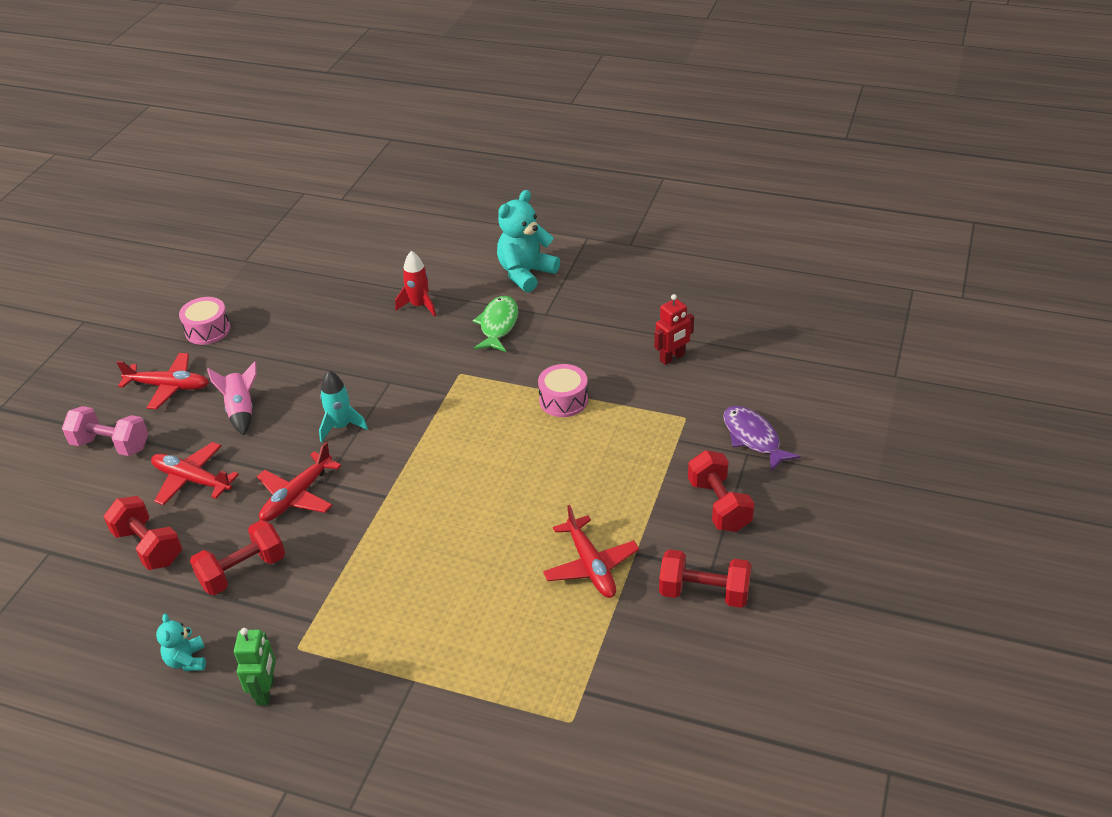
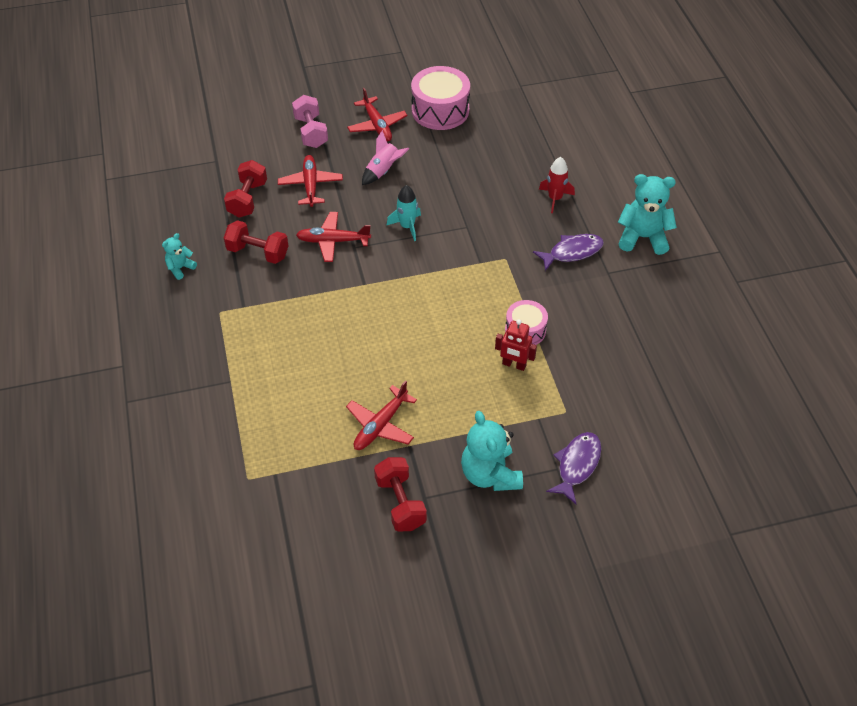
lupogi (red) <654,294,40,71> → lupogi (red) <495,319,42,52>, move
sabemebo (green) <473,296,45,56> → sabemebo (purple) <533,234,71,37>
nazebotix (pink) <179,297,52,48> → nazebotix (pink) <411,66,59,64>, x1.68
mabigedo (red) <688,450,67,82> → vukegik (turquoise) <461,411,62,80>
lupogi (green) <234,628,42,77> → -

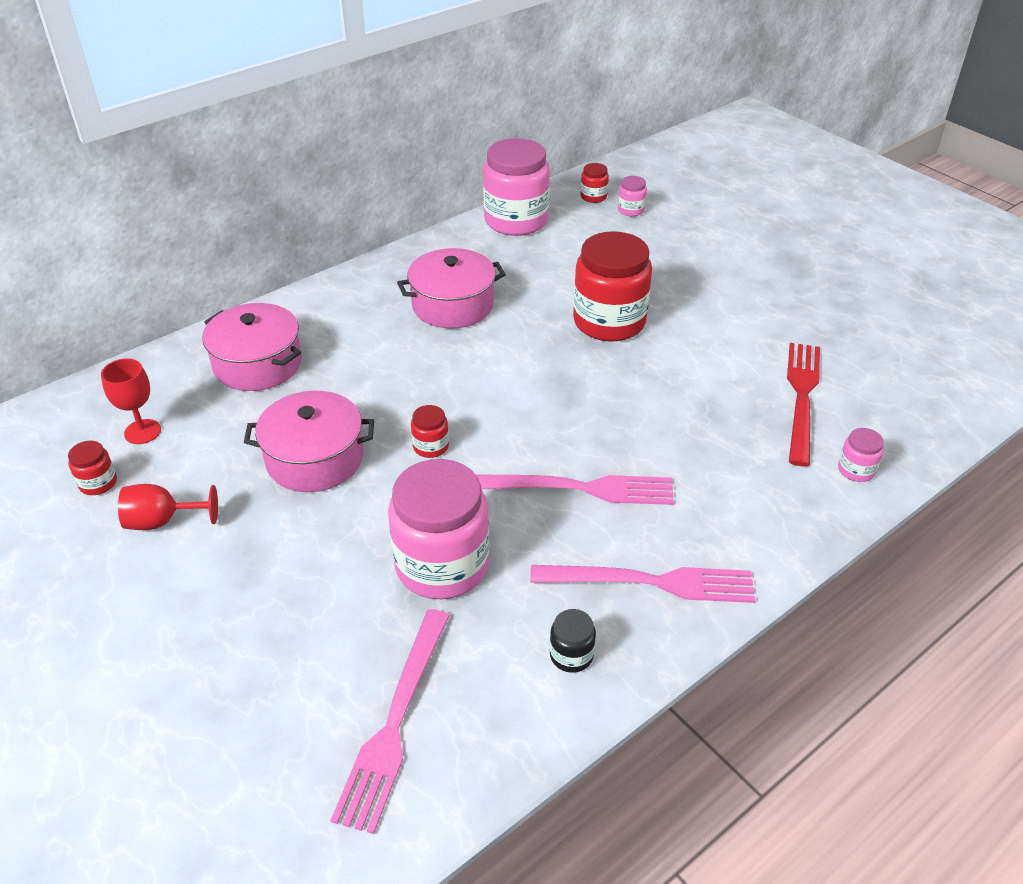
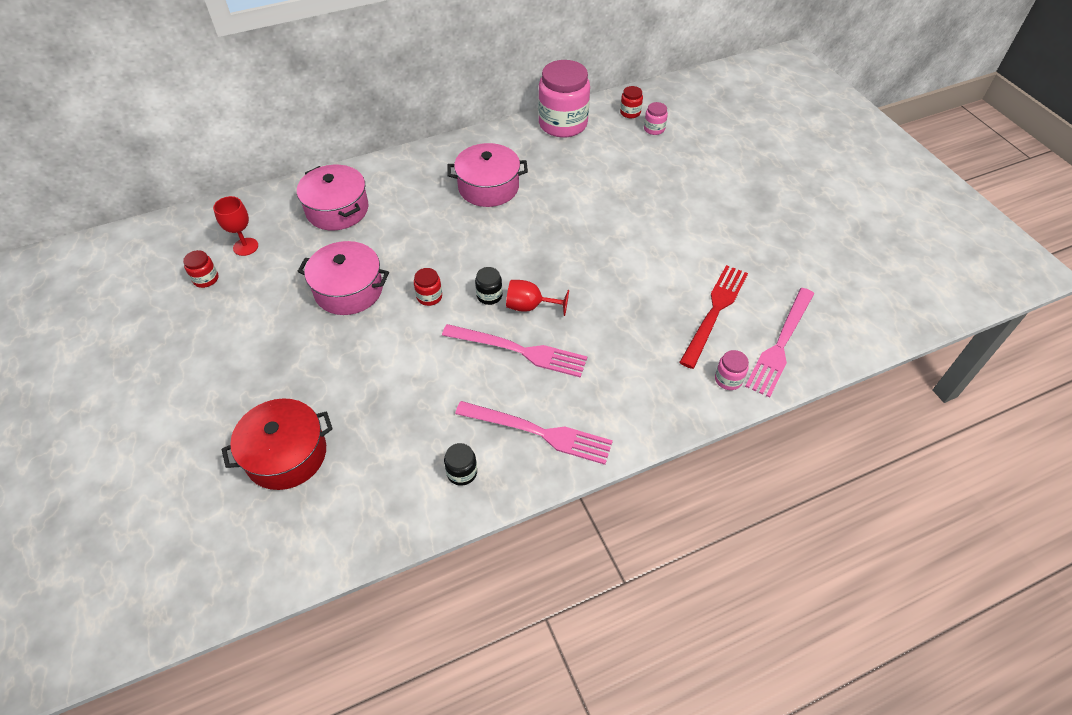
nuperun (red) <573,231,79,110> → -
nuperun (pink) <388,459,102,140> → -
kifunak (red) <118,484,100,46> → kifunak (red) <506,280,63,36>, move
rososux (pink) <331,609,119,225> → rososux (pink) <745,288,69,110>, move
- → nuperun (black) <475,267,27,38>
- → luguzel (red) <222,399,111,91>

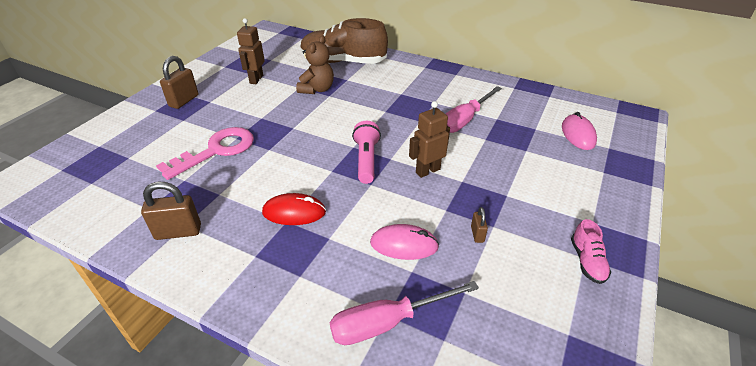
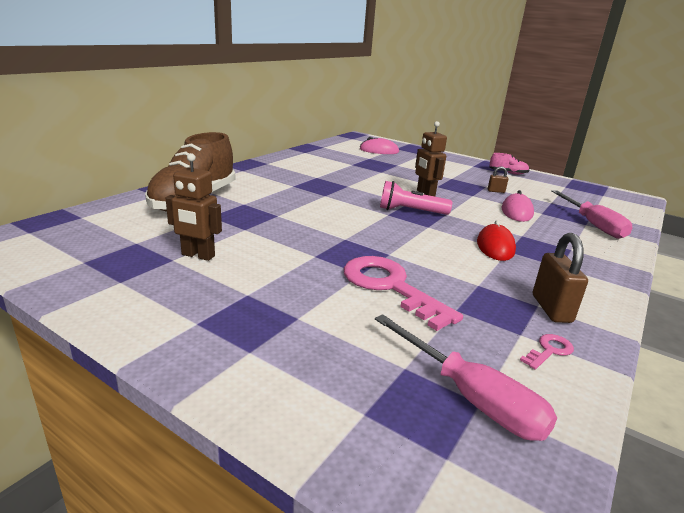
vukegik (brown) <296,35,38,59> → -
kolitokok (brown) <160,56,38,53> → -
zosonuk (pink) <446,86,56,47> → zosonuk (pink) <375,314,182,127>, move
- → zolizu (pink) <520,334,54,36>

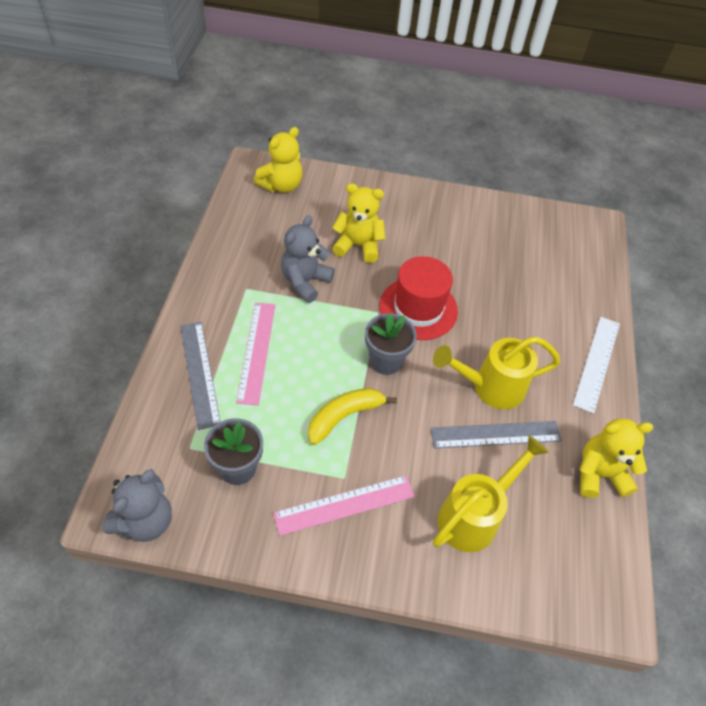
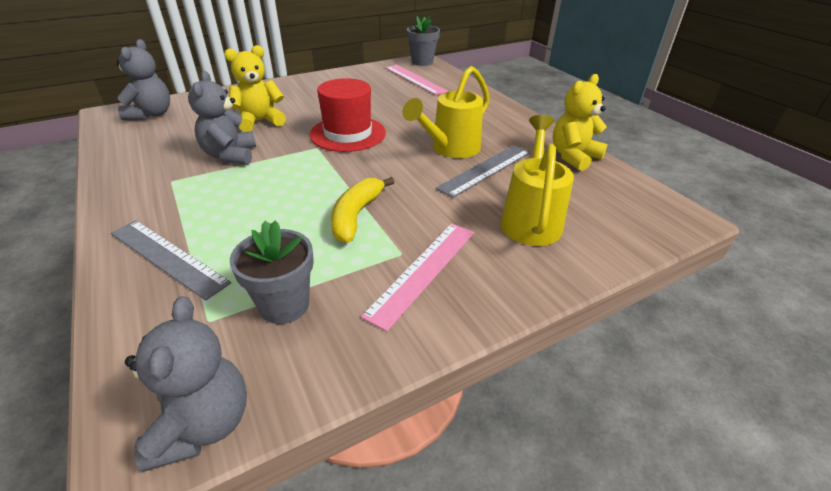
vukegik (yellow) <254,127,49,66> → vukegik (grey) <117,39,53,82>
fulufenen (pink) <236,303,39,102> → fulufenen (pink) <385,65,63,30>, move
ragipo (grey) <365,313,52,62> → ragipo (grey) <407,16,33,50>, move
fulufenen (white) <573,317,47,97> → -

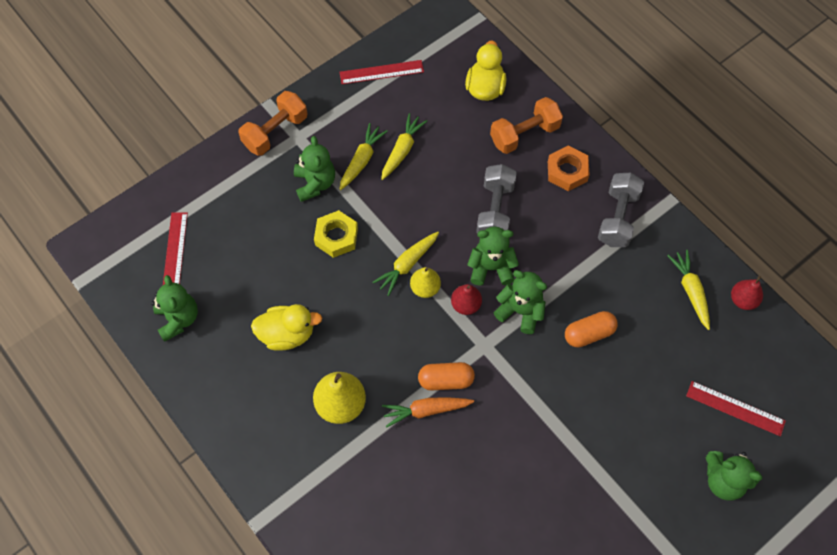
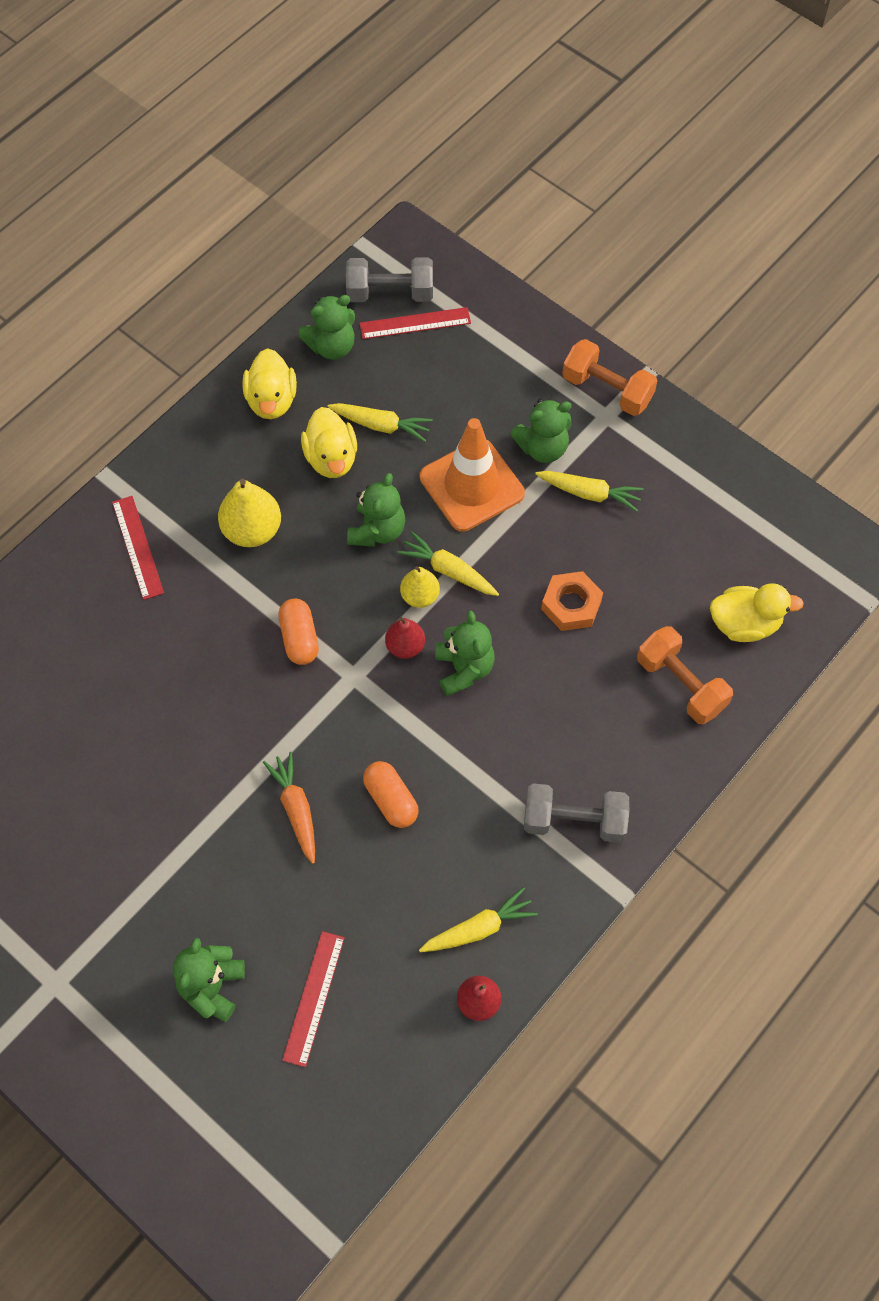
fulufenen (red) <340,60,84,24> → fulufenen (red) <112,496,52,104>, move
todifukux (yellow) <381,113,46,67> → todifukux (yellow) <327,403,106,39>, move
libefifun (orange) <548,146,42,45> → libefifun (orange) <541,571,62,60>, move
mabigedo (grey) <476,164,41,70> → mabigedo (grey) <346,257,87,45>, move
libefifun (yellow) <314,210,44,48> → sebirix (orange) <420,418,105,114>
vukegik (green) <494,270,53,64> → vukegik (green) <347,473,58,74>, move
todifukux (orange) <382,397,92,31> → todifukux (orange) <263,752,52,112>, move
- → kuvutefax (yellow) <242,348,55,71>

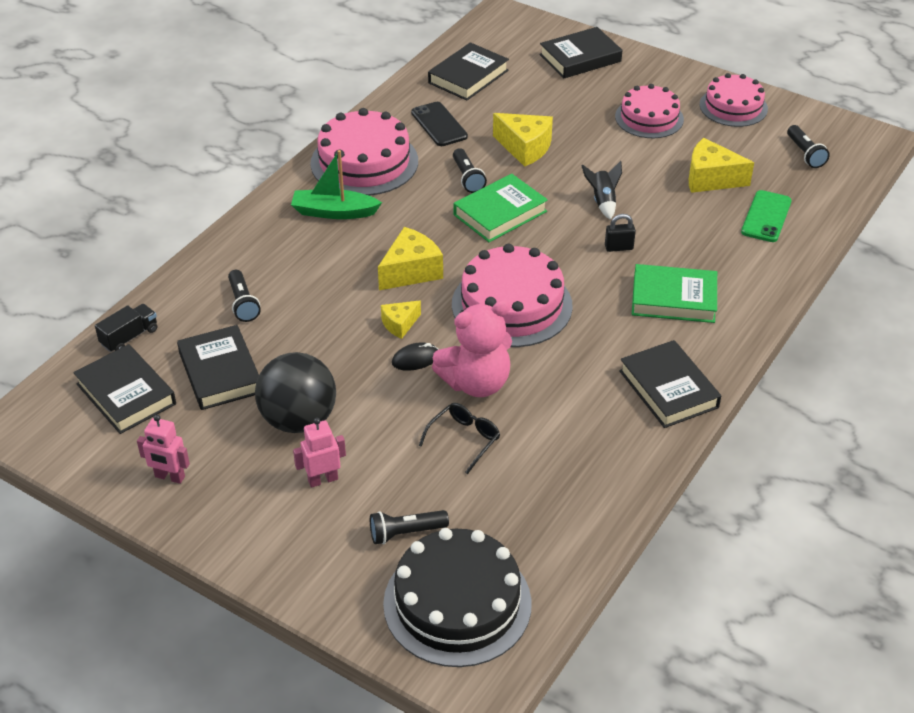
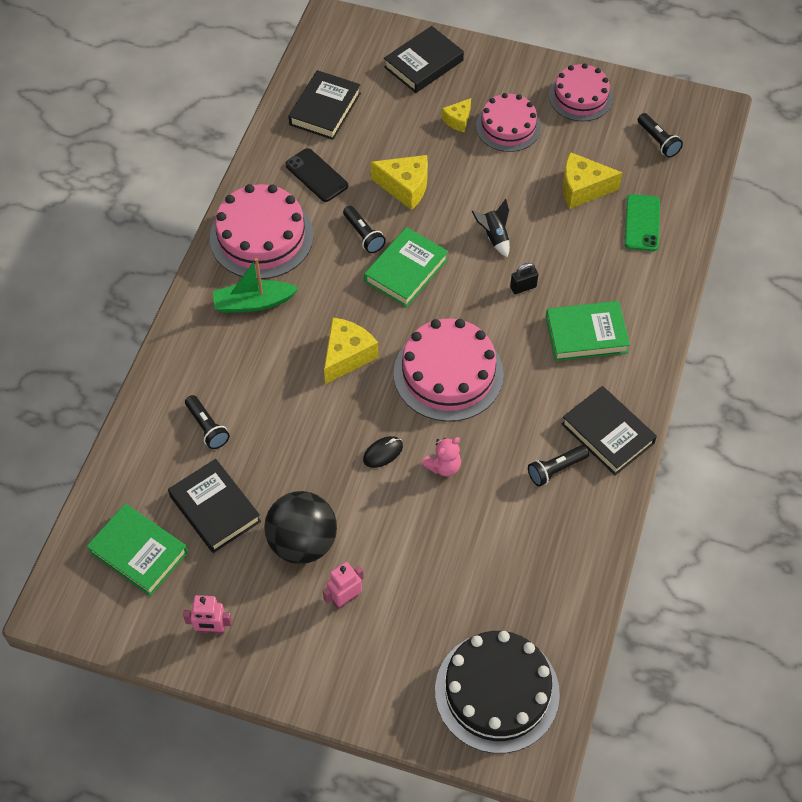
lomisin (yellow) <381,300,40,39> → lomisin (yellow) <442,98,29,34>, move
vukegik (pink) <432,300,80,97> → vukegik (pink) <422,437,39,39>, x0.54
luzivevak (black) <95,304,62,48> → -
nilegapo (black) <73,344,103,90> → nilegapo (green) <87,504,101,92>
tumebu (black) <419,403,81,71> → -
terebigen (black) <370,510,79,35> → terebigen (black) <528,445,61,41>, move

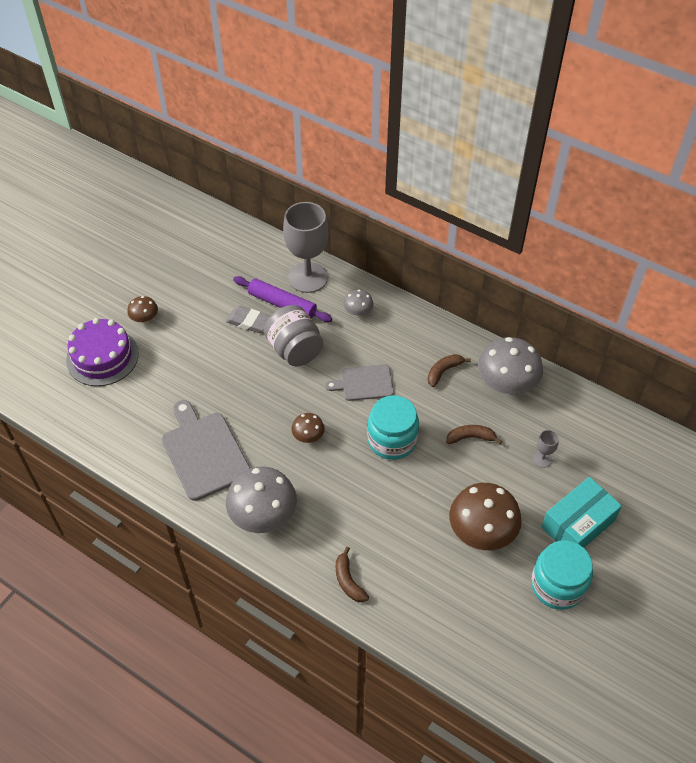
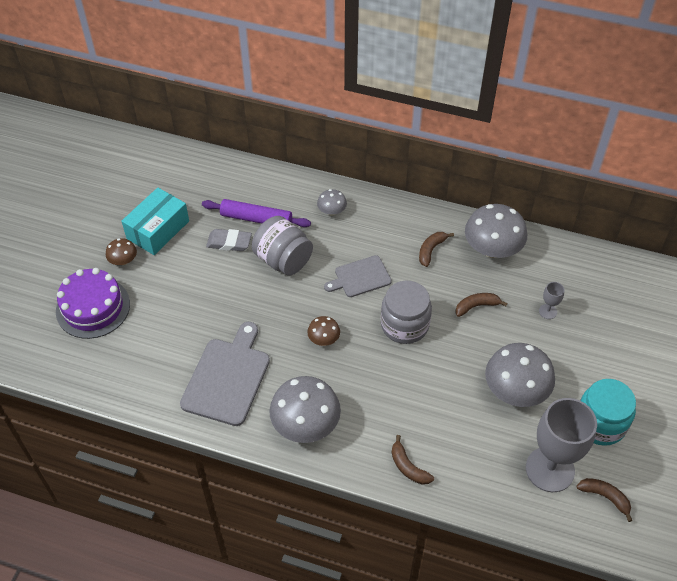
kifunak (grey) <283,202,45,91> → kifunak (grey) <526,398,71,94>, move
nuperun (turquoise) <367,395,52,65> → nuperun (grey) <381,281,51,63>
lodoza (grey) <162,400,88,101> → lodoza (grey) <180,322,90,104>, 60 degrees clockwise
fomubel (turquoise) <541,477,81,71> → fomubel (turquoise) <121,187,68,68>, move
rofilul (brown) <449,483,73,67> → rofilul (grey) <485,343,70,64>
- → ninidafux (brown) <576,478,56,44>

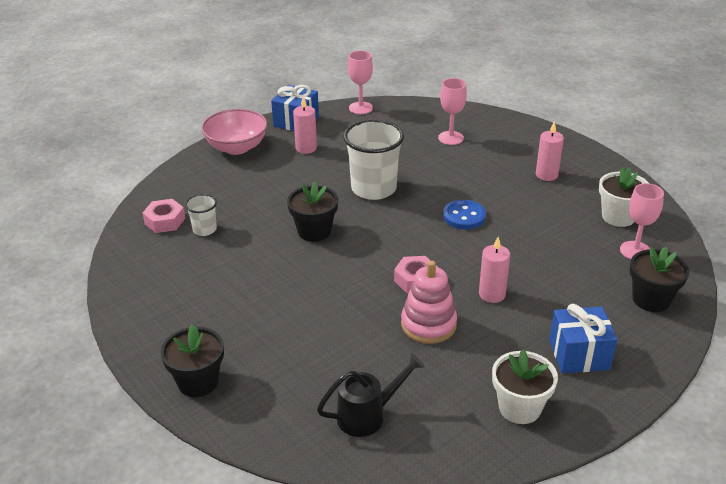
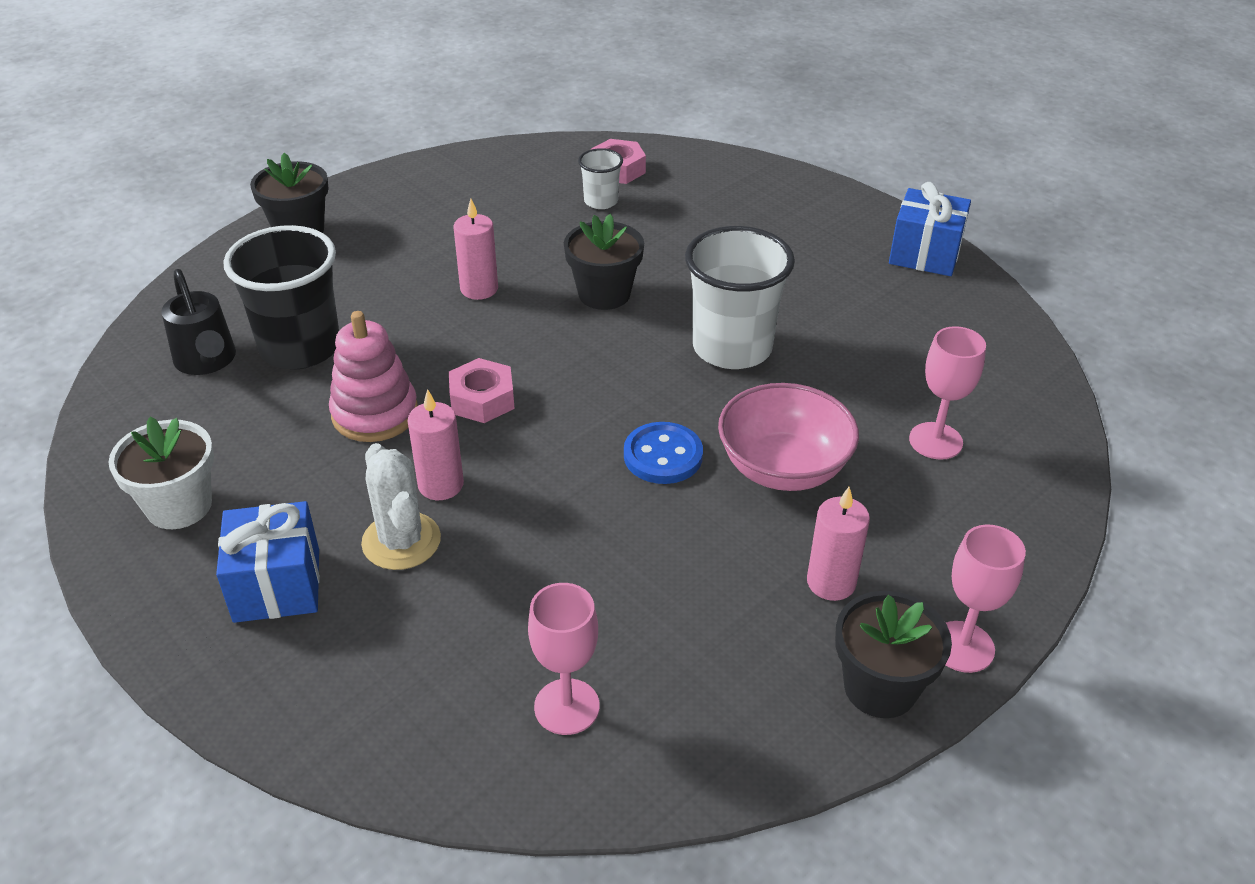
kifunak (pink) <348,51,25,63> → kifunak (pink) <946,524,80,149>, move
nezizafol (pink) <293,96,24,58> → nezizafol (pink) <454,198,44,102>, move
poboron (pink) <201,109,66,46> → poboron (pink) <718,383,141,108>, move
ragipo (white) <599,167,49,60> → -
ragipo (black) <630,247,59,65> → ragipo (black) <835,591,117,127>, move
- → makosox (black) <223,225,116,144>
- → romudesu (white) <361,443,80,127>

